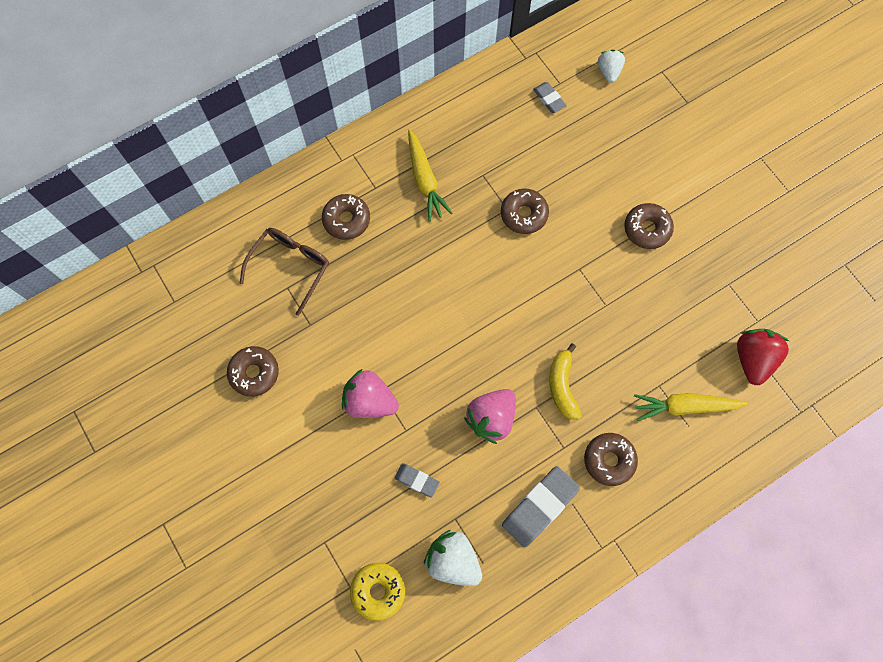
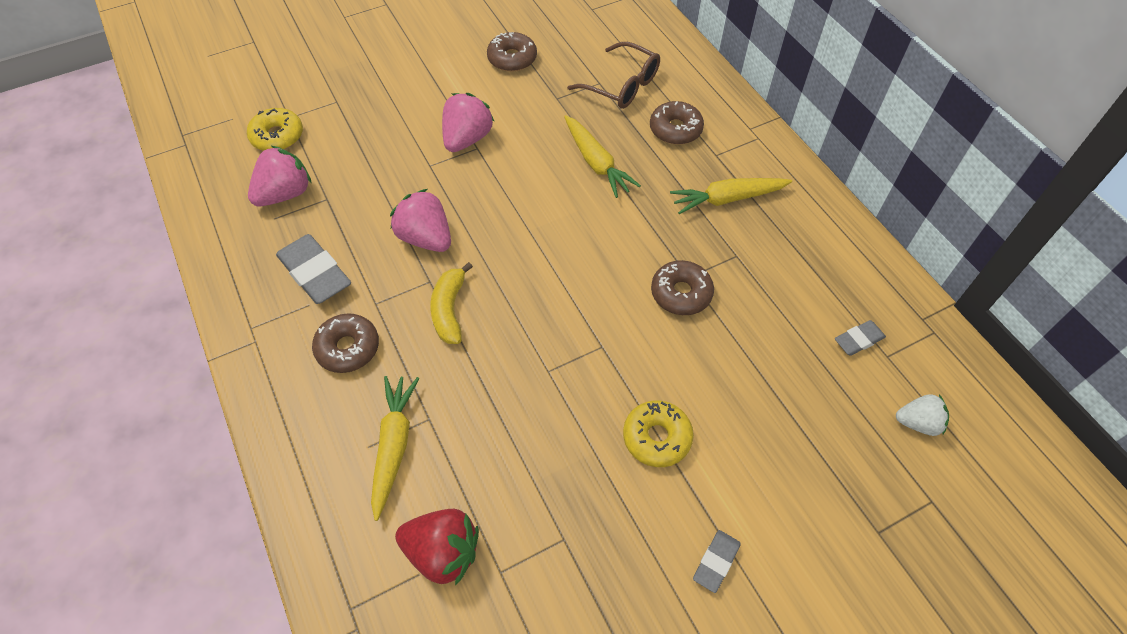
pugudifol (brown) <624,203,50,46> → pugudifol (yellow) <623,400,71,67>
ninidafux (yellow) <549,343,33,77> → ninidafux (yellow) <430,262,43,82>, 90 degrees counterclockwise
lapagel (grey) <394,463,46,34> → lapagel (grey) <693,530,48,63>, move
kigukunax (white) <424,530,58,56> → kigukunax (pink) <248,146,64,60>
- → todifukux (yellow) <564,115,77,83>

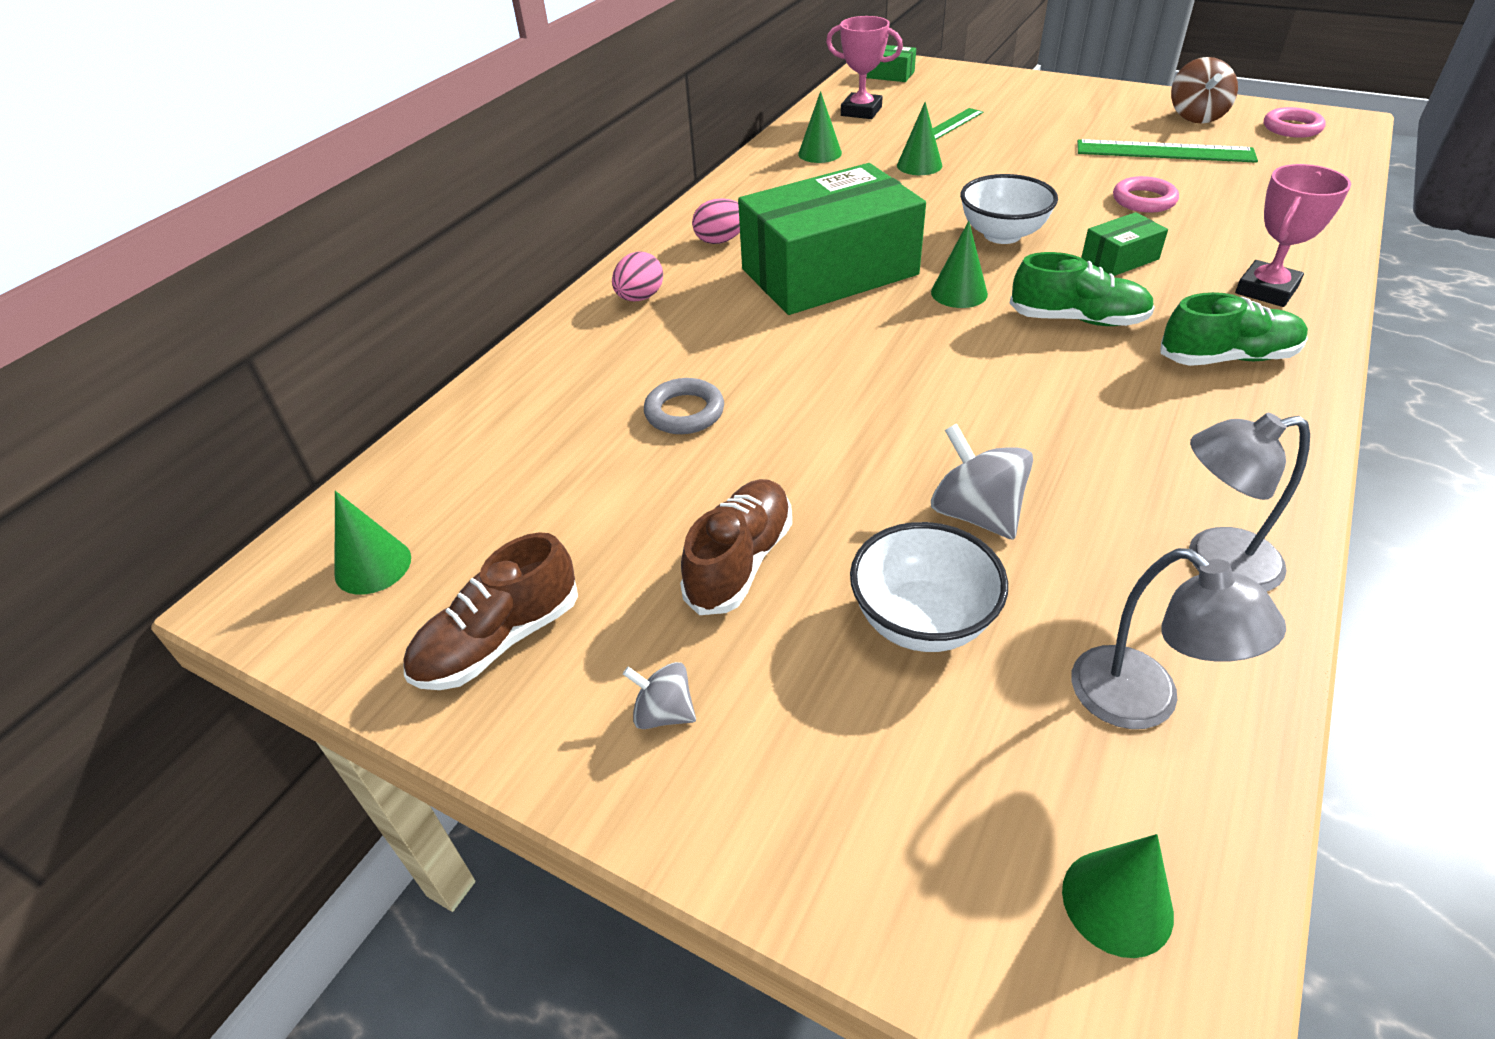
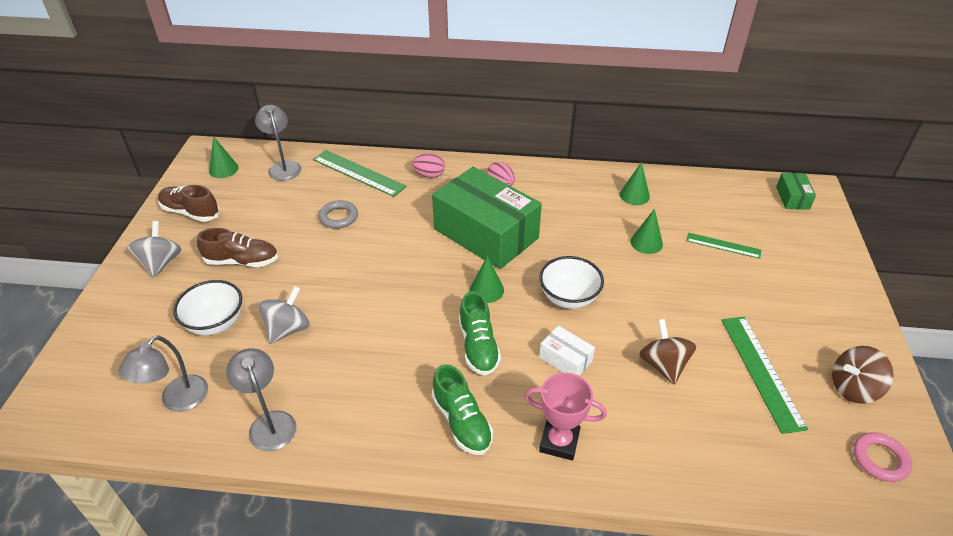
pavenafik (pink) <826,16,77,103> → -
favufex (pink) <1113,176,66,37> → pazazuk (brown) <639,319,57,66>
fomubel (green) <1081,212,87,64> → fomubel (white) <539,326,56,50>
pazazuk (grey) <623,662,73,67> → pazazuk (grey) <127,221,54,57>, x1.71
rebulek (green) <1062,834,112,124> → -
- → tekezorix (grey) <255,105,46,76>
- → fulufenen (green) <313,150,94,47>

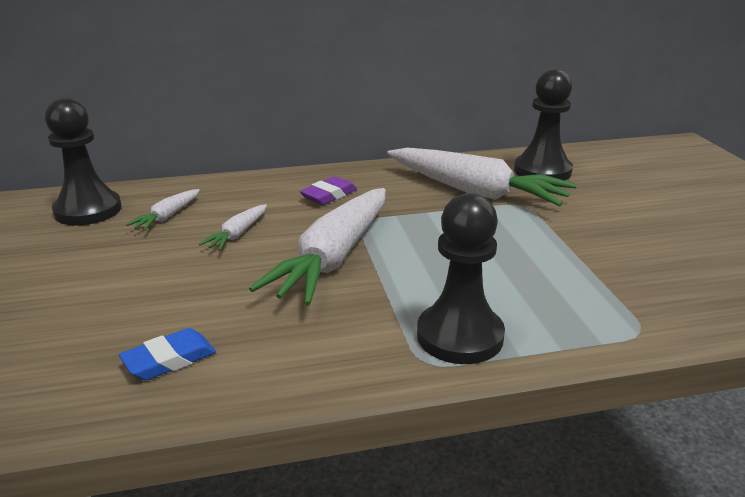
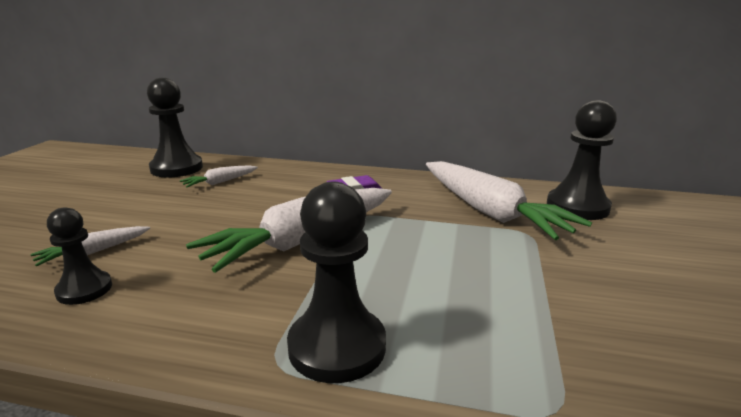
todifukux (white) <199,204,68,47> → todifukux (white) <30,226,120,41>, move
lapagel (blue) <119,328,97,52> → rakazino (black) <47,207,65,98>

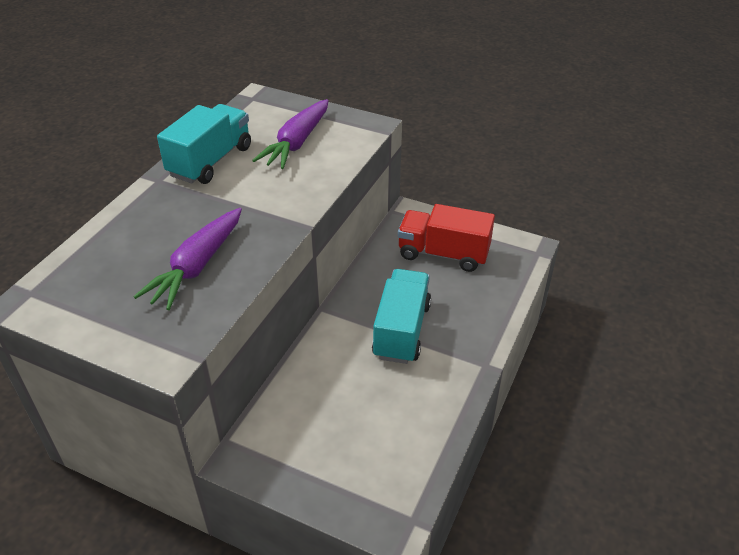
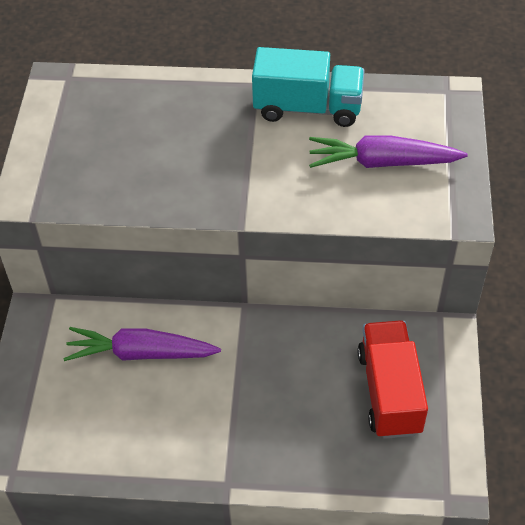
todifukux (purple) <134,208,108,102> → todifukux (purple) <63,327,158,34>, move
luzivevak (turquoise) <372,269,59,95> → -

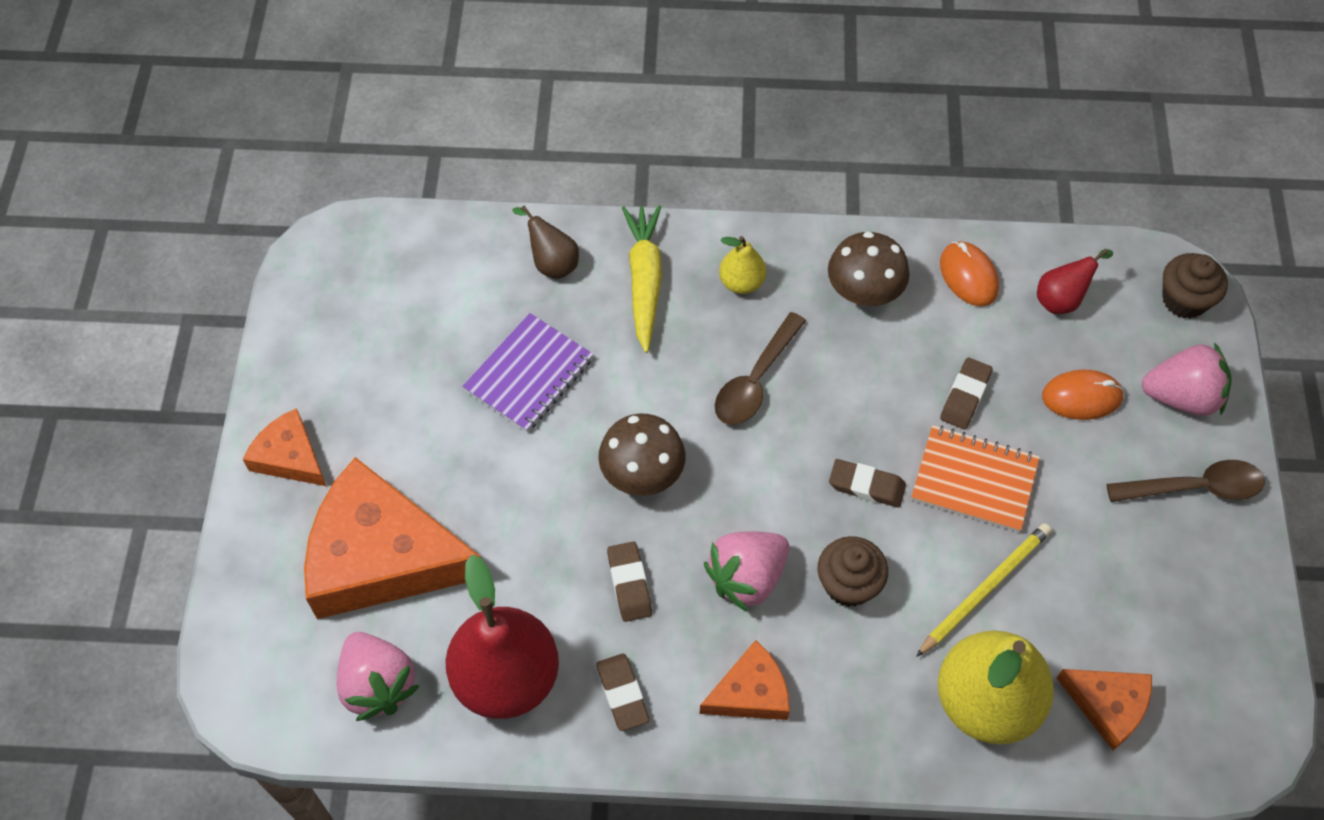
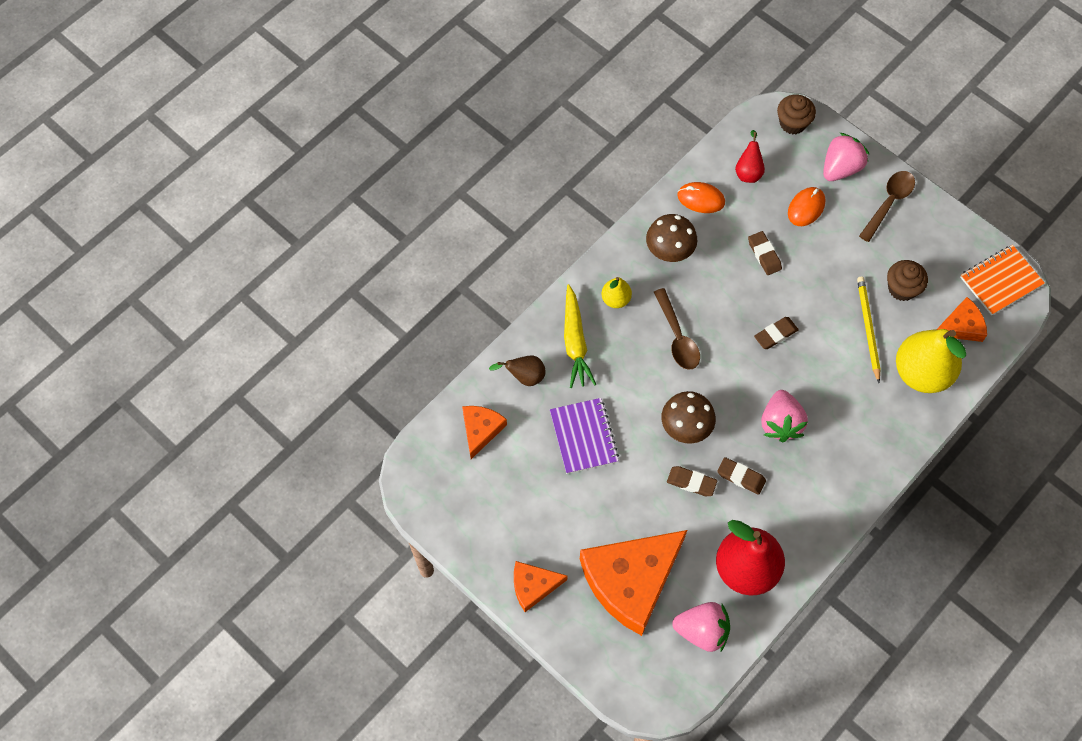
todifukux (yellow) <622,205,40,148> → todifukux (yellow) <564,284,32,104>, 135 degrees counterclockwise
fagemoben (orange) <911,425,129,107> → fagemoben (orange) <960,245,85,70>, move
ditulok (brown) <818,536,70,71> → ditulok (brown) <887,260,41,41>, move
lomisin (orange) <700,640,90,80> → lomisin (orange) <462,406,45,53>, move
lapagel (brown) <596,654,53,77> → lapagel (brown) <667,466,50,30>, move

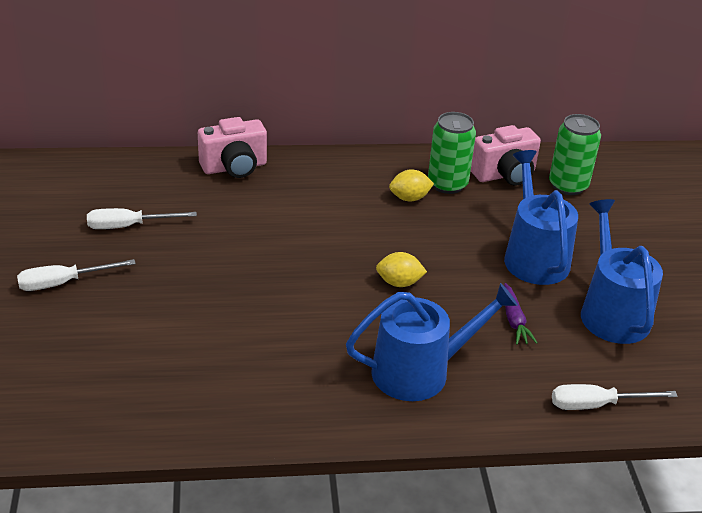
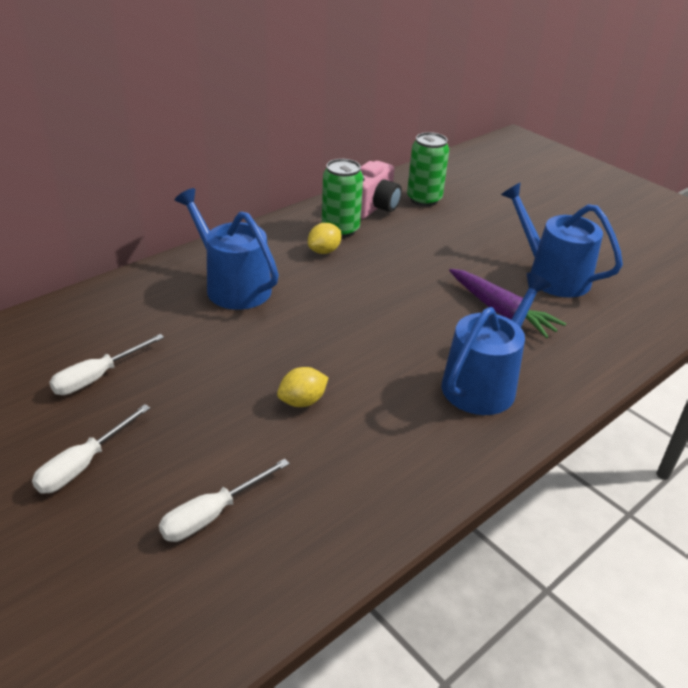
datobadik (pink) <198,117,69,61> → -
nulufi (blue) <504,150,74,135> → nulufi (blue) <175,188,104,122>, move
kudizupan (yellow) <376,252,51,35> → kudizupan (yellow) <277,367,51,40>, move
todifukux (purple) <504,283,34,62> → todifukux (purple) <449,269,117,69>, x1.64
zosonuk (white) <552,384,126,26> → zosonuk (white) <159,459,131,83>, move

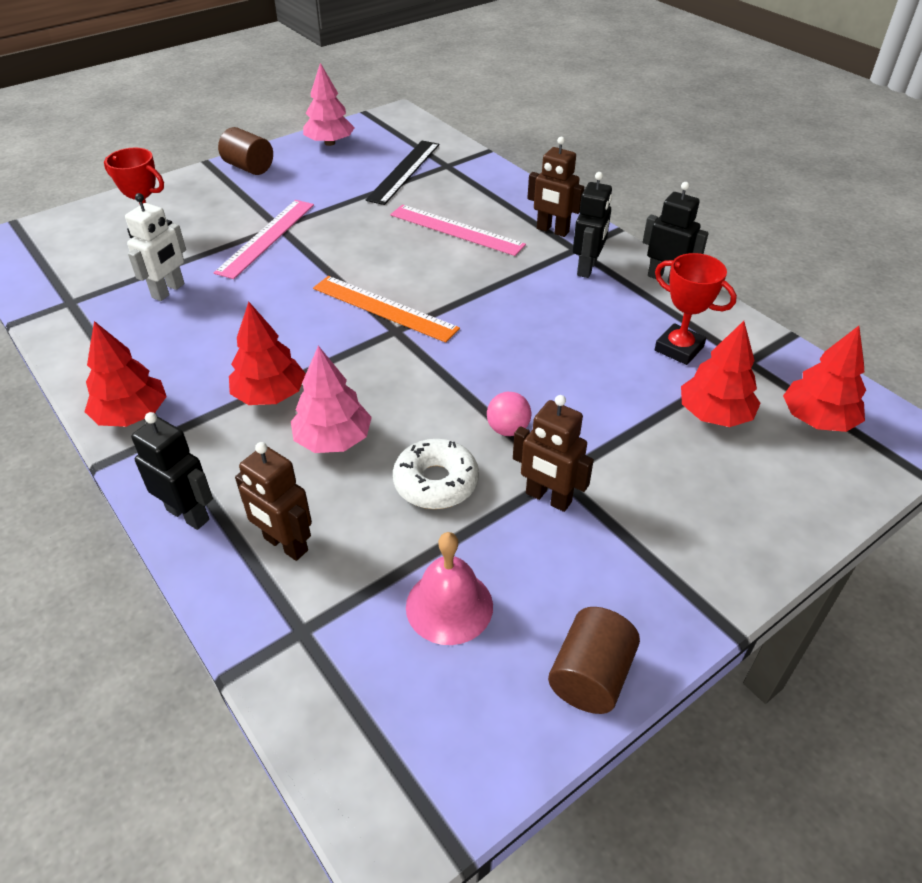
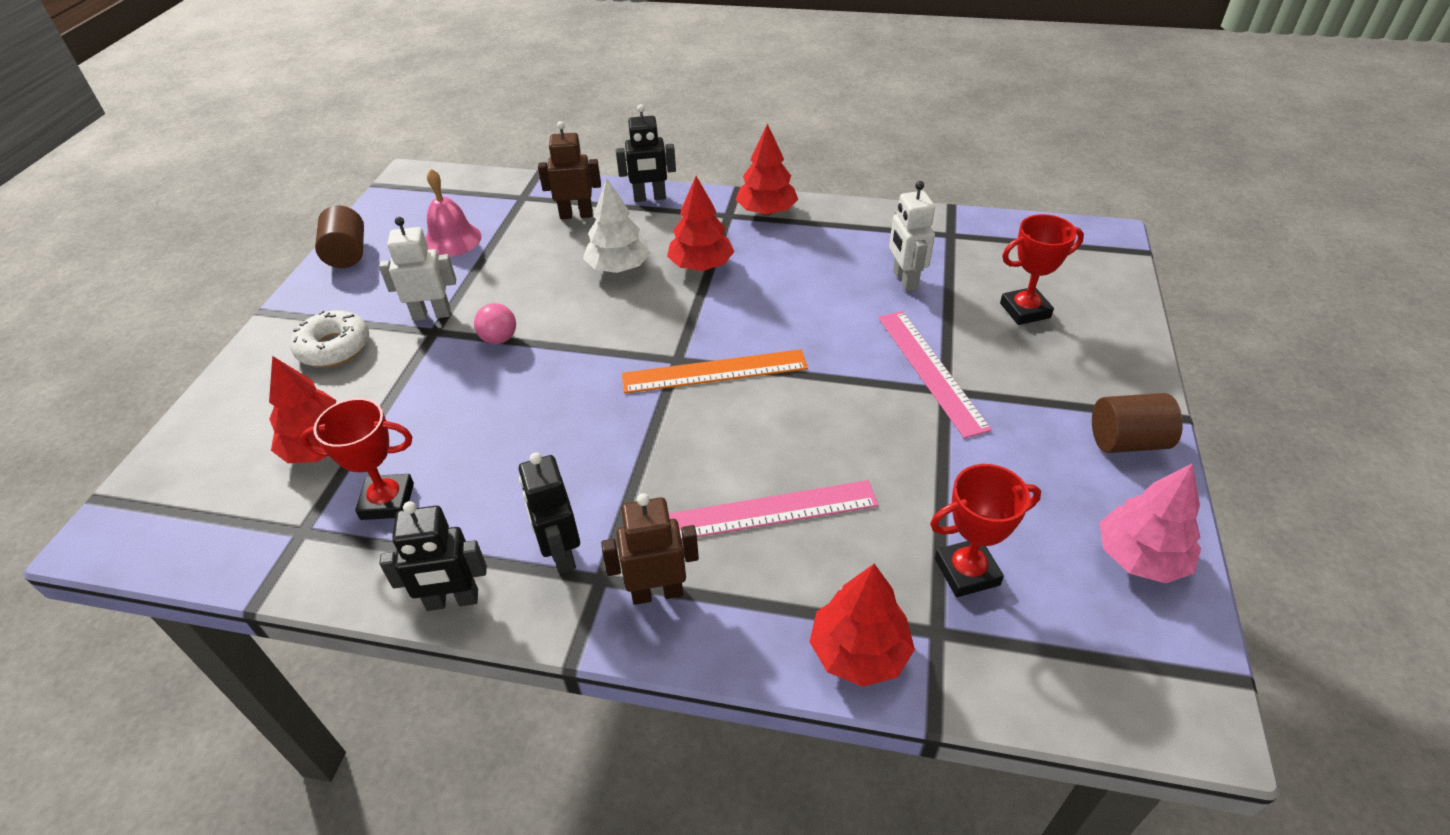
fulufenen (black) <365,141,74,64> → pavenafik (red) <930,464,111,133>
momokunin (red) <783,326,83,106> → momokunin (red) <809,564,106,123>, move
momokunin (pink) <291,346,81,107> → momokunin (white) <583,178,67,95>
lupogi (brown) <513,395,81,117> → lupogi (white) <379,217,77,104>
pugudifol (white) <393,439,86,70> → pugudifol (white) <290,310,79,57>, move

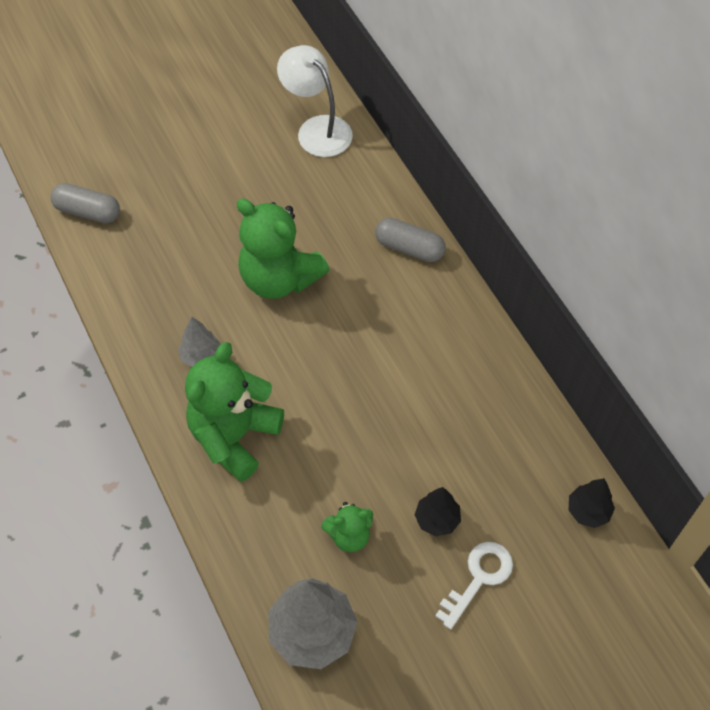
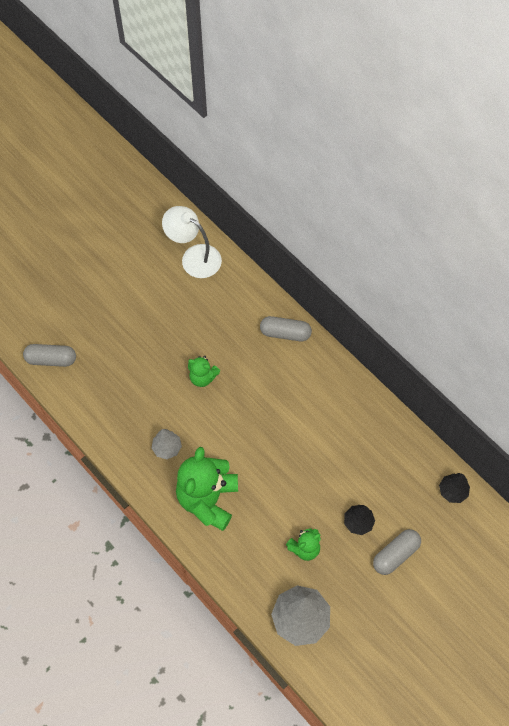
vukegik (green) <237,198,92,101> → vukegik (green) <188,356,32,31>, x0.51
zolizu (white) <435,542,78,88> → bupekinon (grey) <373,529,48,46>

